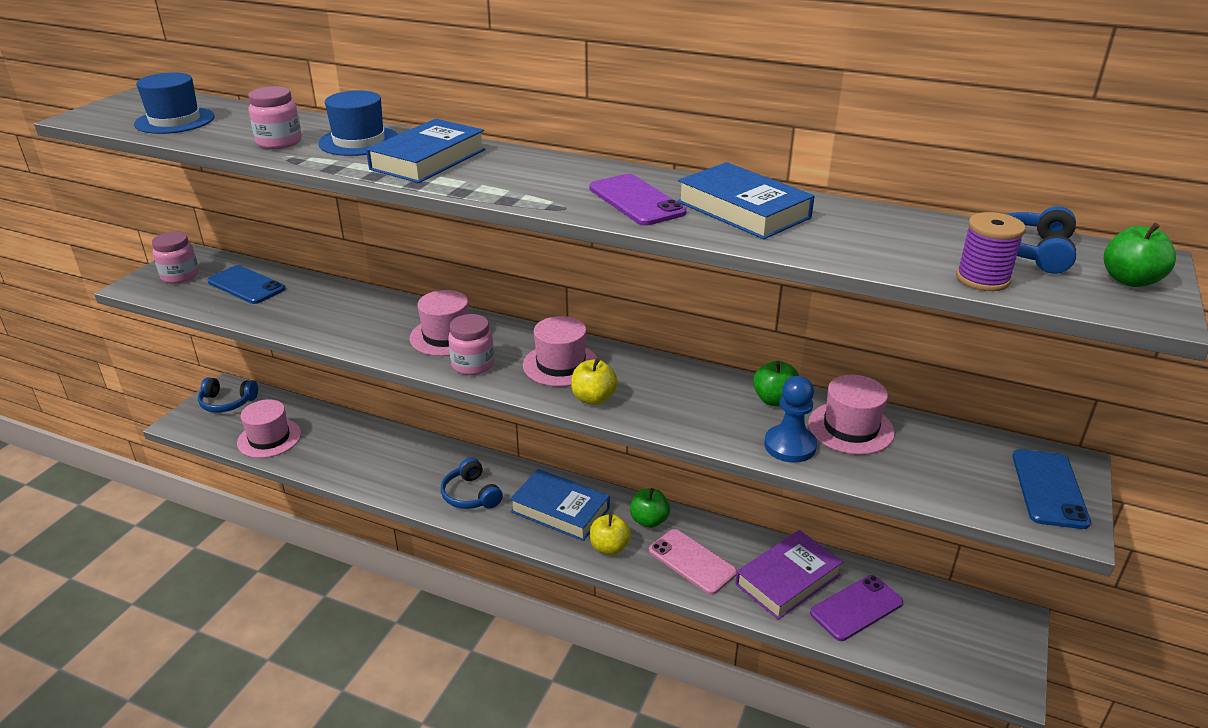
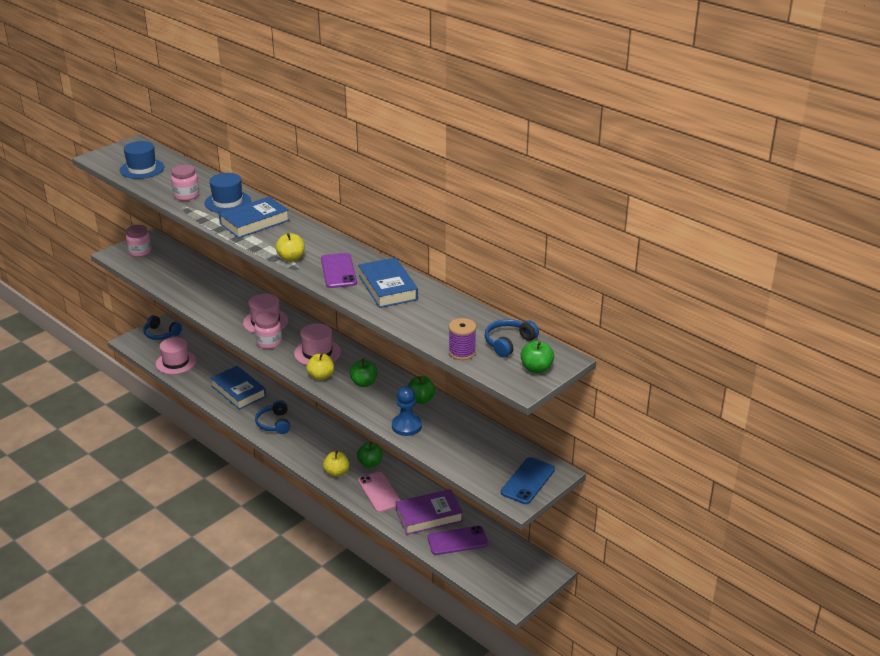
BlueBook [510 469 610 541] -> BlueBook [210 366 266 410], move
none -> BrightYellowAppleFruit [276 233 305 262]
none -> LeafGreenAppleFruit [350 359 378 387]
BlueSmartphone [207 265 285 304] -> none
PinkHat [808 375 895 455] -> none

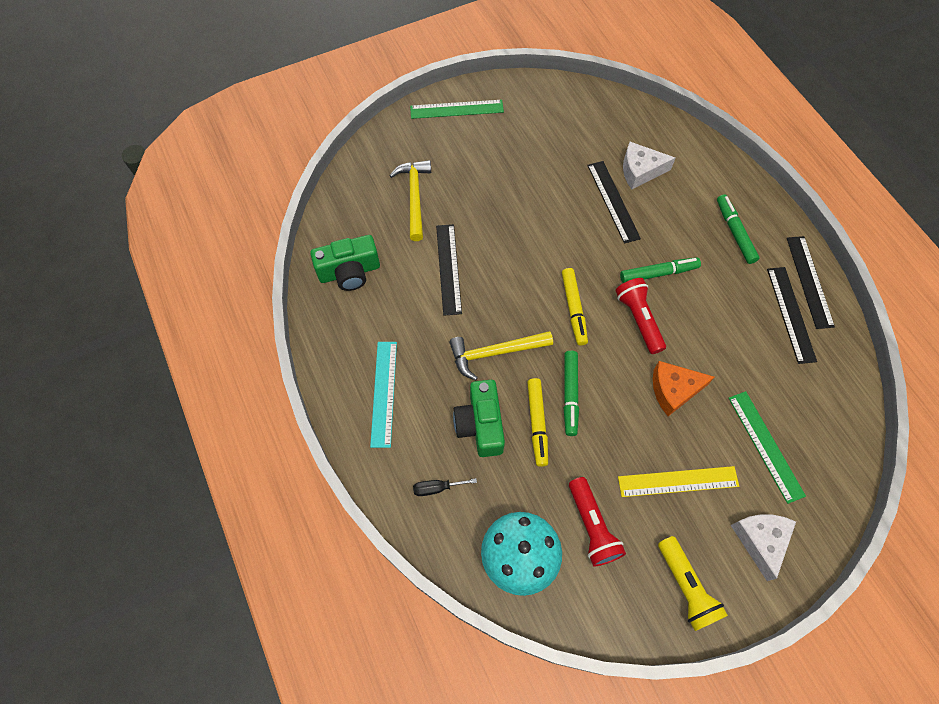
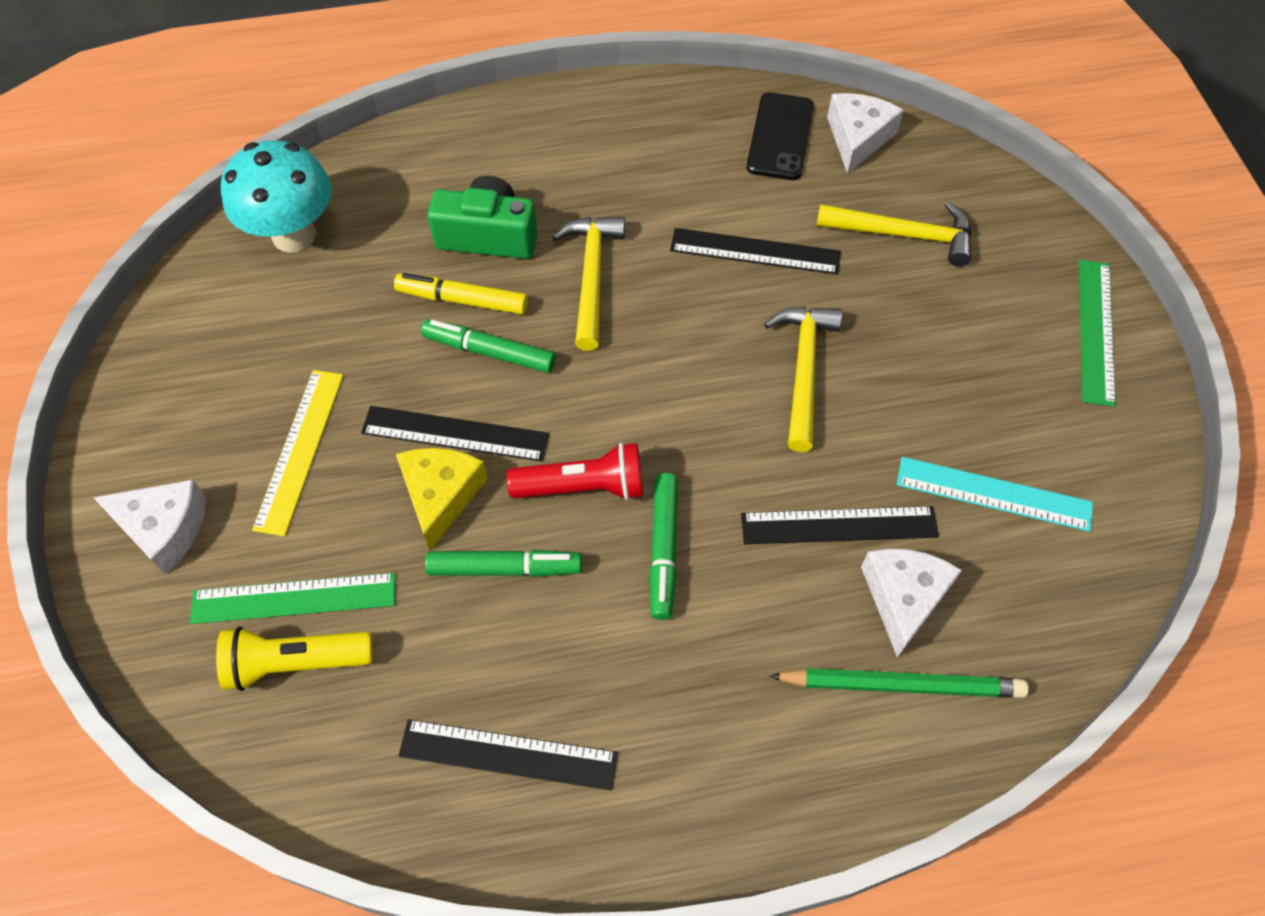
BrightYellowPocketTorch [658 536 728 631] -> BrightYellowPocketTorch [216 626 373 691], move
BlackMeasuringStick [787 236 835 329] -> BlackMeasuringStick [361 406 549 462], move
OrangePieceOfCheese [653 361 714 416] -> BrightYellowPieceOfCheese [396 448 488 550]
LeafGreenFeltPen [717 194 759 264] -> LeafGreenFeltPen [425 549 582 577], move
LeafGreenPhotoCamera [310 235 380 291] -> BlackSmartphone [747 92 814 180]
none -> BrightYellowClawHammer [764 307 842 452]
none -> LeafGreenWoodenPencil [769 668 1028 698]
none -> PureWhitePieceOfCheese [827 93 904 174]
AquaMeasuringStick [370 342 397 448] -> AquaMeasuringStick [897 457 1093 532], move
BlackHandScrewdriver [413 478 477 496] -> none
BrightYellowFeltPen [562 268 588 346] -> none
RedPocketTorch [569 477 626 567] -> none

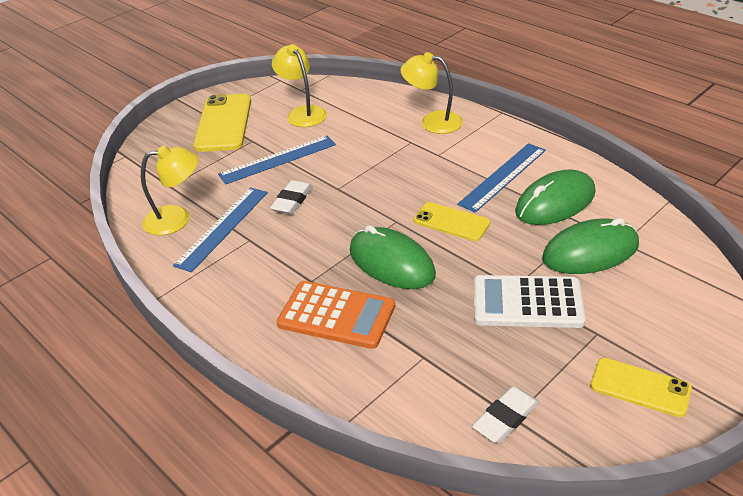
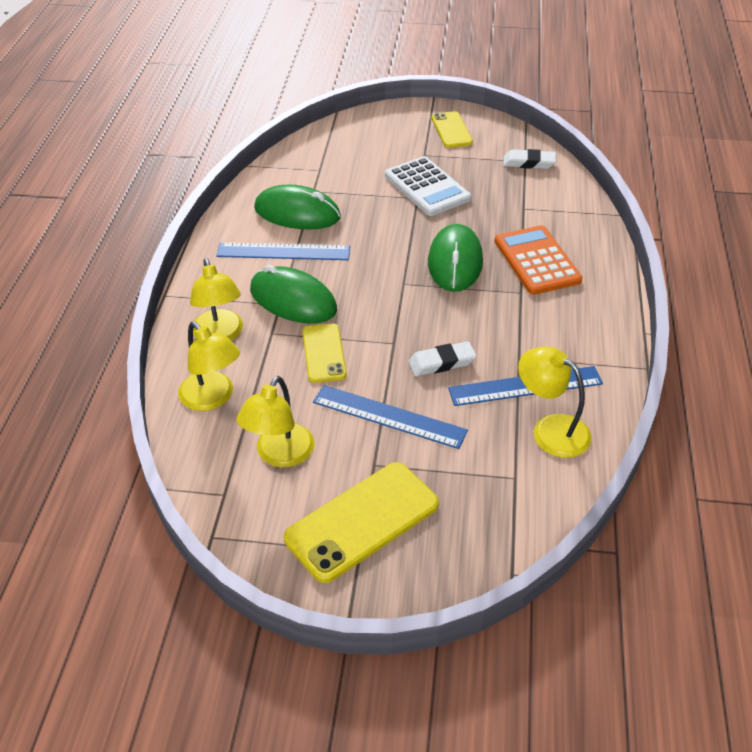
none -> BrightYellowDeskLamp [178 322 240 411]
LeafGreenComputerMouse [542 218 639 274] -> LeafGreenComputerMouse [250 265 337 324], move
BrightYellowSmartphone [413 202 490 241] -> BrightYellowSmartphone [302 323 347 383], move

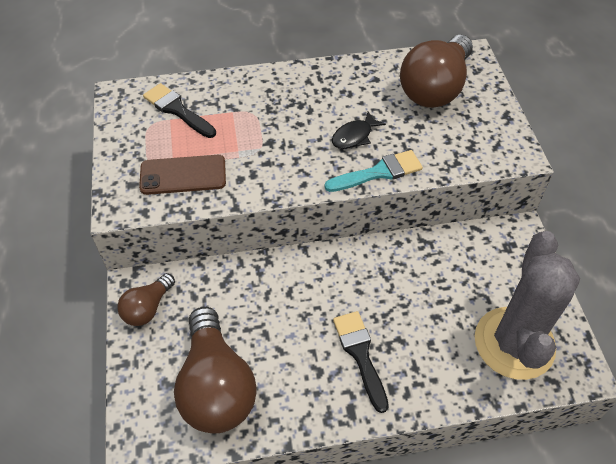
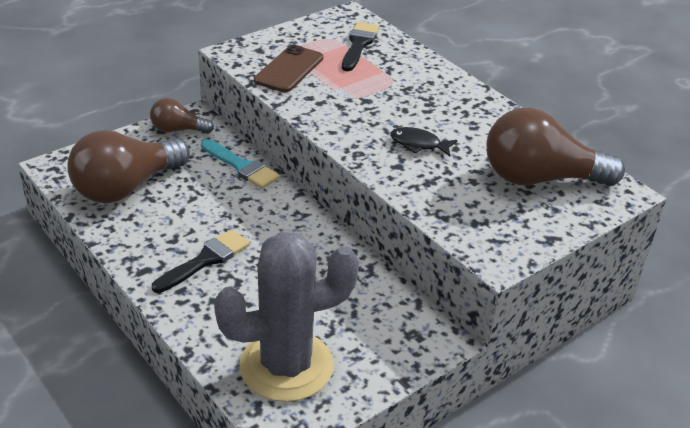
AquaBrush [324 150 423 192] -> AquaBrush [201 139 280 189], move
BrownSmartphone [139 155 226 195] -> BrownSmartphone [254 45 323 92], 60 degrees clockwise

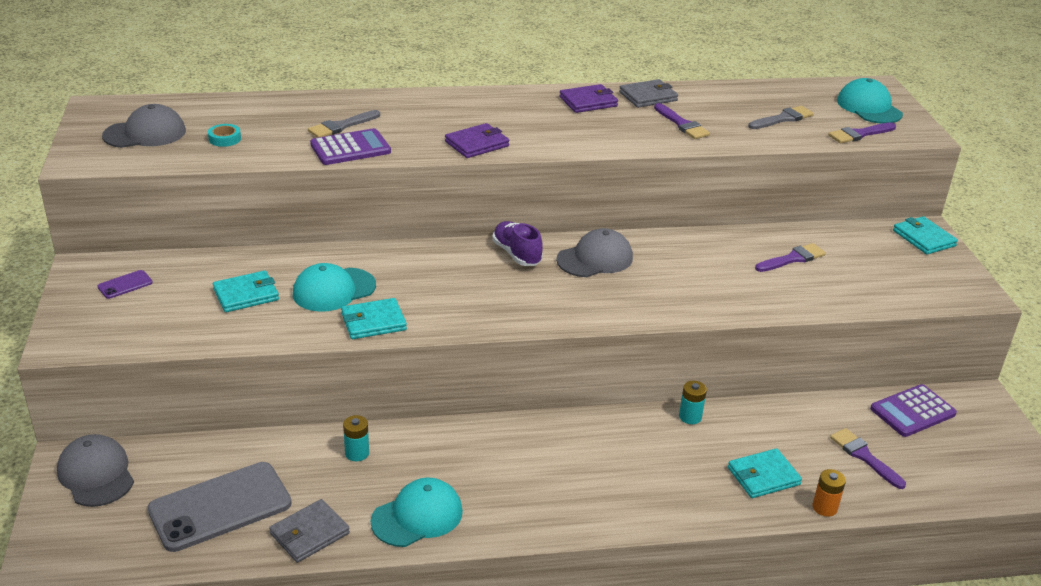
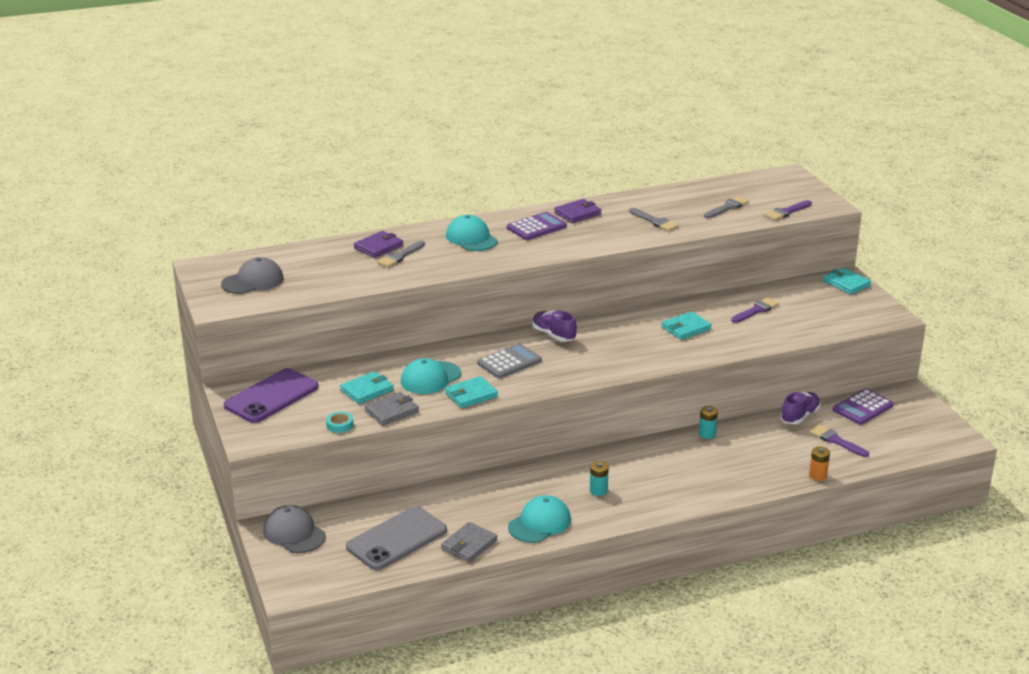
PurpleSmartphone [97 270 153 299] -> PurpleSmartphone [224 368 319 423], x2.39
AquaTape [208 124 241 147] -> AquaTape [326 412 353 433], move
PurpleWallet [445 123 509 158] -> PurpleWallet [354 231 403 258], move
GreyWallet [619 79 678 108] -> GreyWallet [364 392 419 426], move
AquaPeakedCap [837 78 903 124] -> AquaPeakedCap [446 215 498 251], move
none -> GreyPocketCalculator [477 343 542 379]
PurplePocketCalculator [310 128 391 165] -> PurplePocketCalculator [507 212 567 240], move
AquaAaBattery [343 415 369 461] -> AquaAaBattery [590 461 609 496], move
PurpleBrush [654 103 710 139] -> GreyBrush [629 208 679 231]
AquaWallet [728 448 802 498] -> AquaWallet [661 311 712 340], move
none -> PurpleLaceUpShoe [780 392 820 424]
GreyPeakedCap [556 228 633 277] -> none

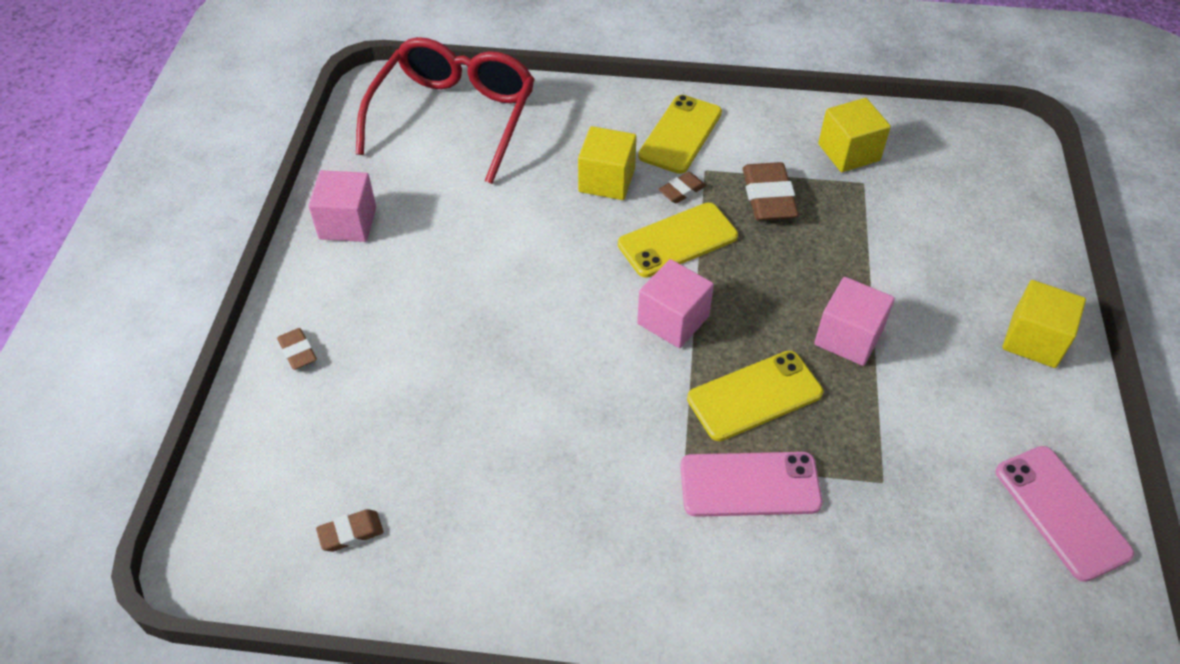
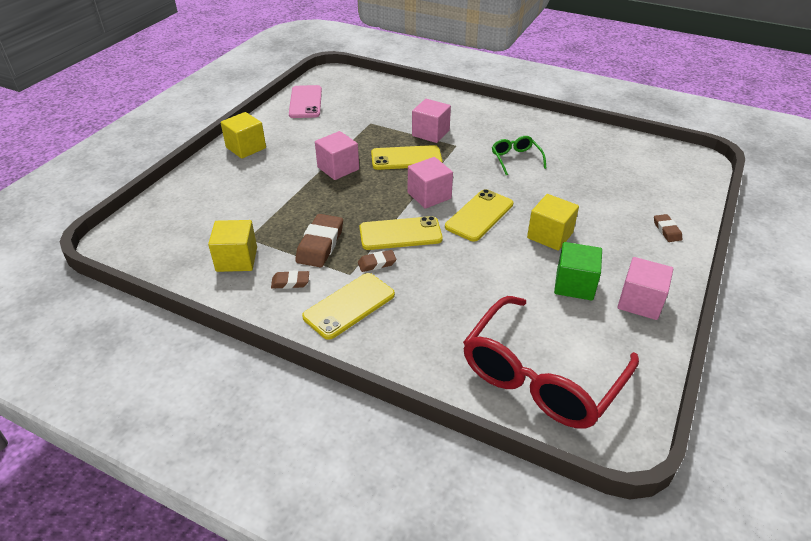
BrownEraser [316 509 384 552] -> BrownEraser [271 270 309 289], move
PinkSmartphone [680 452 822 517] -> PinkBlock [412 99 451 143]
none -> BrightYellowSmartphone [445 189 513 241]
none -> LeafGreenSpectacles [492 136 546 175]
BrightYellowBlock [578 126 637 200] -> BrightYellowBlock [527 194 579 251], move
none -> LeafGreenBlock [554 242 602 301]

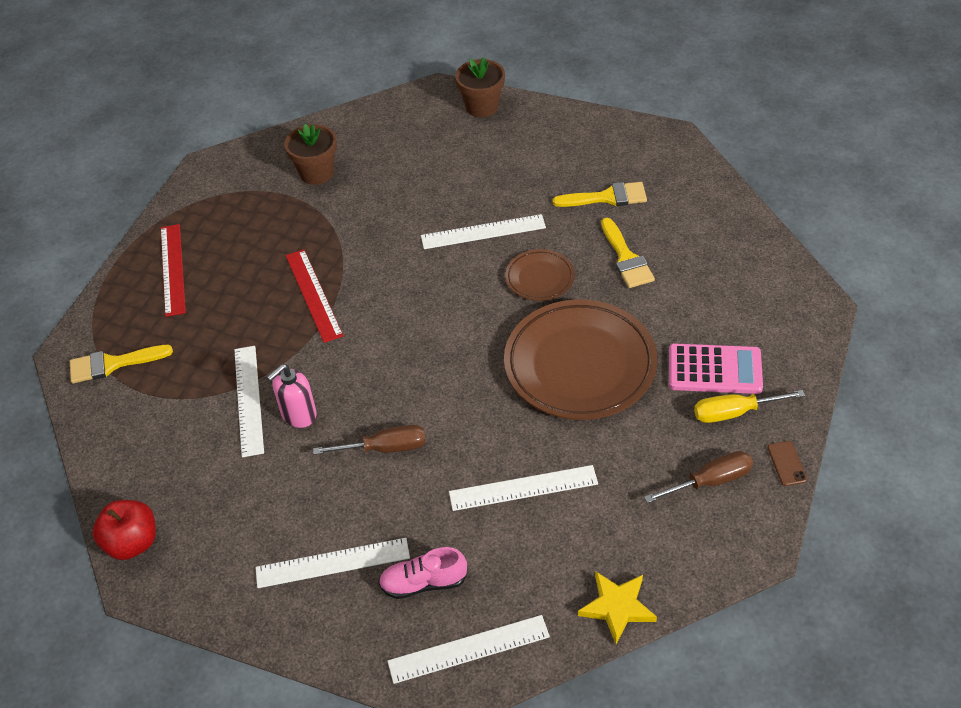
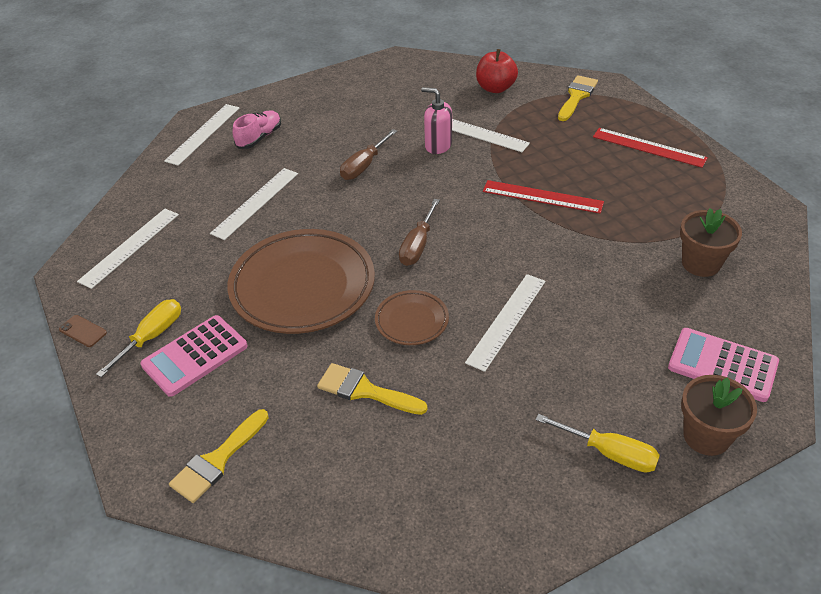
PureWhiteMeasuringStick [255 538 410 588] -> PureWhiteMeasuringStick [77 209 179 289], move
BrightYellowBrush [553 182 647 207] -> BrightYellowBrush [169 409 269 503], move
BrownHandScrewdriver [644 451 753 503] -> BrownHandScrewdriver [399 199 440 266], move
PinkSoapDispenser [267 364 317 428] -> PinkSoapDispenser [421 87 452 154], 60 degrees counterclockwise
RedAppleFruit [92 500 156 560] -> RedAppleFruit [476 49 518 93], move
none -> BrightYellowHandScrewdriver [535 414 660 473]
none -> PinkPocketCalculator [668 328 779 402]
BrightYellowStarShape [578 571 657 644] -> none

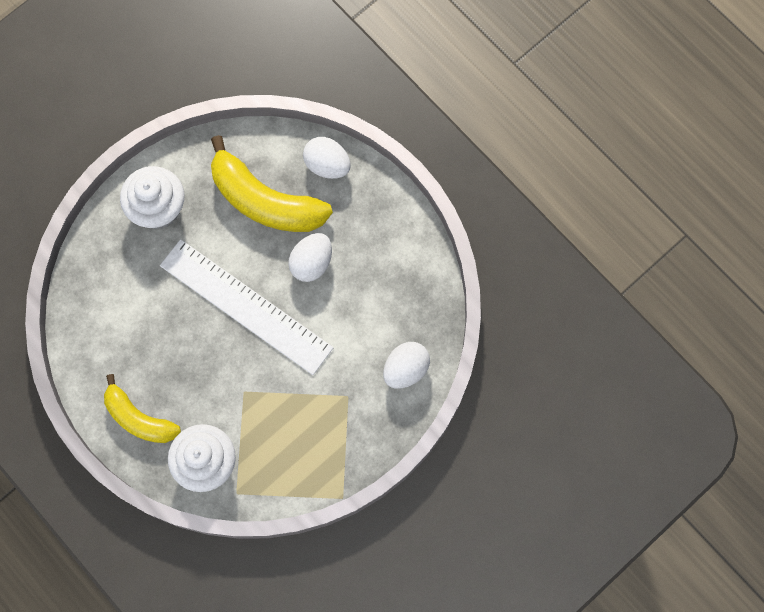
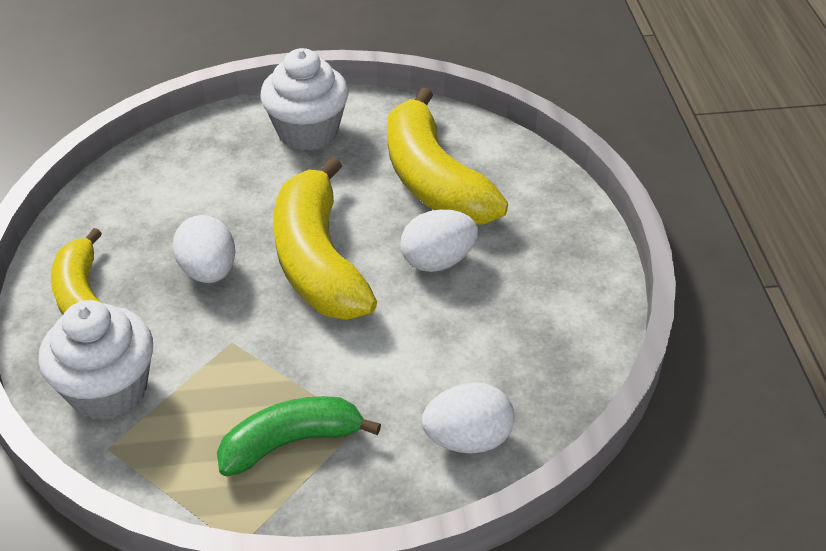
PureWhiteEgg [303 137 351 179] -> PureWhiteEgg [173 215 235 283], move
none -> LeafGreenBananaFruit [217 396 381 476]
PureWhiteMeasuringStick [160 239 333 375] -> BrightYellowBananaFruit [273 157 377 320]

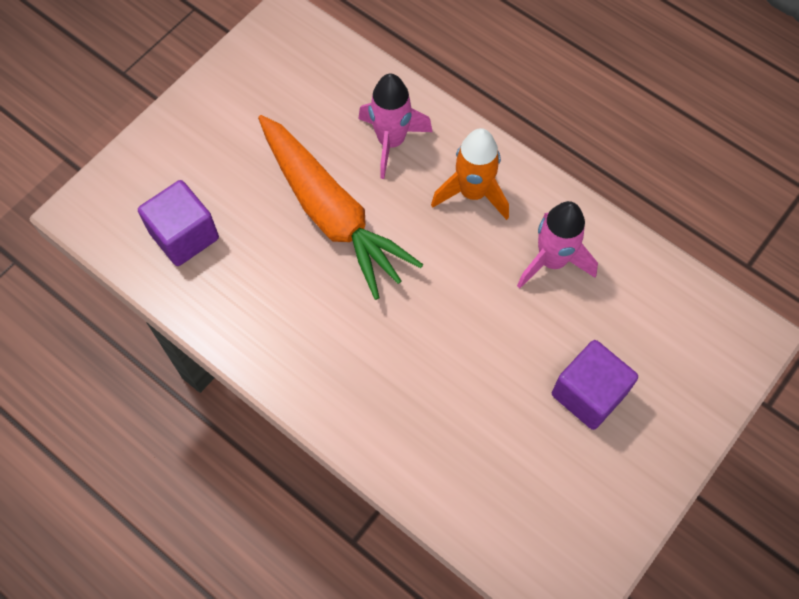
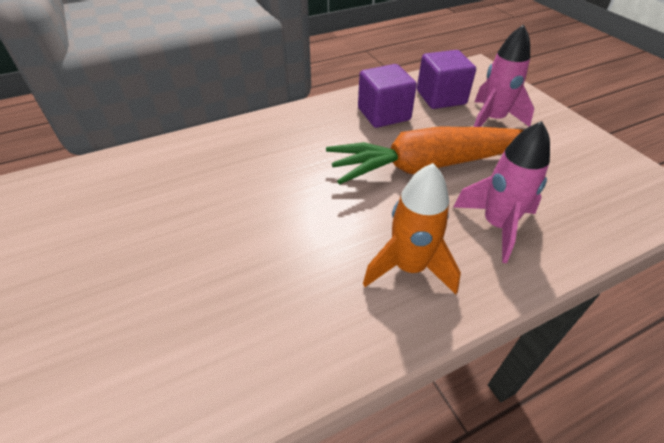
PurpleBlock [552 340 638 430] -> PurpleBlock [358 64 417 128], move
PinkRocket [517 201 598 289] -> PinkRocket [473 24 534 127], move

